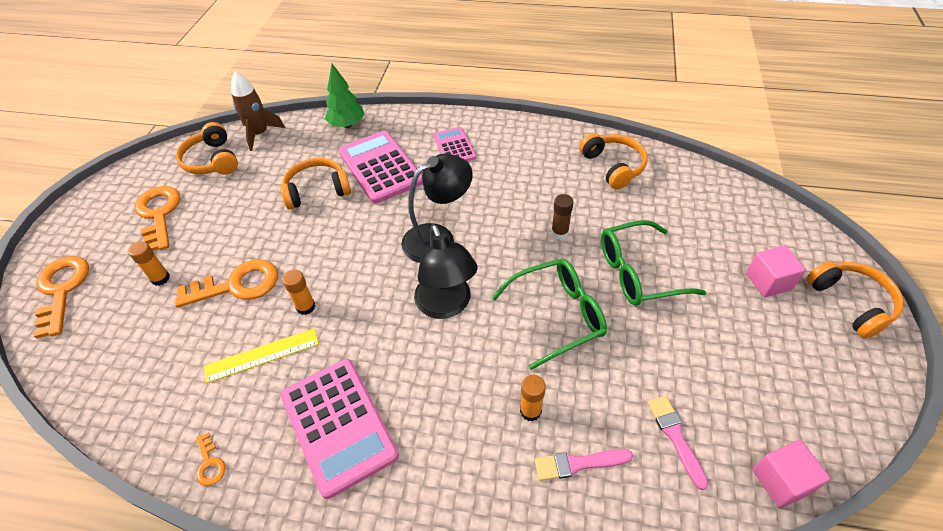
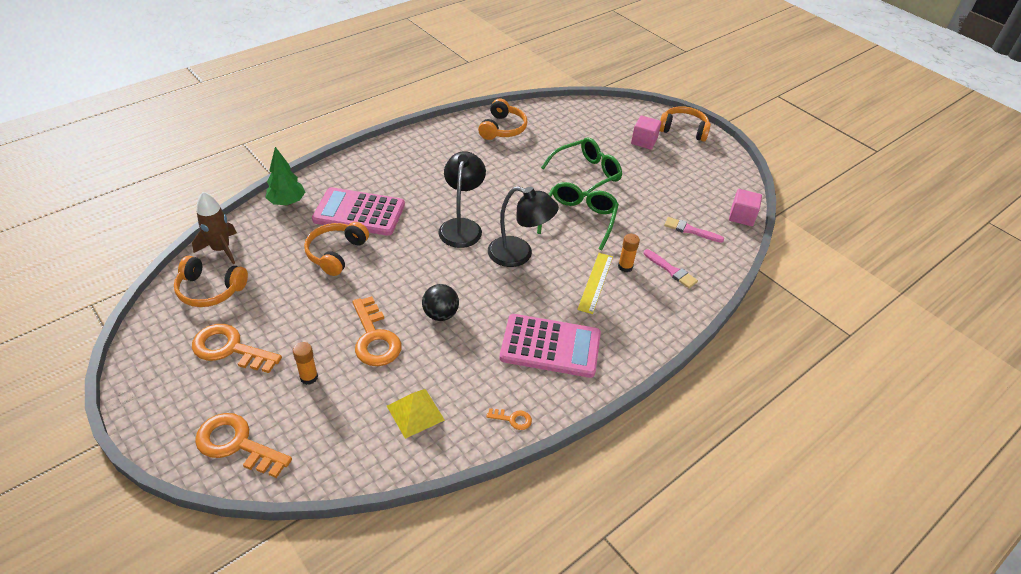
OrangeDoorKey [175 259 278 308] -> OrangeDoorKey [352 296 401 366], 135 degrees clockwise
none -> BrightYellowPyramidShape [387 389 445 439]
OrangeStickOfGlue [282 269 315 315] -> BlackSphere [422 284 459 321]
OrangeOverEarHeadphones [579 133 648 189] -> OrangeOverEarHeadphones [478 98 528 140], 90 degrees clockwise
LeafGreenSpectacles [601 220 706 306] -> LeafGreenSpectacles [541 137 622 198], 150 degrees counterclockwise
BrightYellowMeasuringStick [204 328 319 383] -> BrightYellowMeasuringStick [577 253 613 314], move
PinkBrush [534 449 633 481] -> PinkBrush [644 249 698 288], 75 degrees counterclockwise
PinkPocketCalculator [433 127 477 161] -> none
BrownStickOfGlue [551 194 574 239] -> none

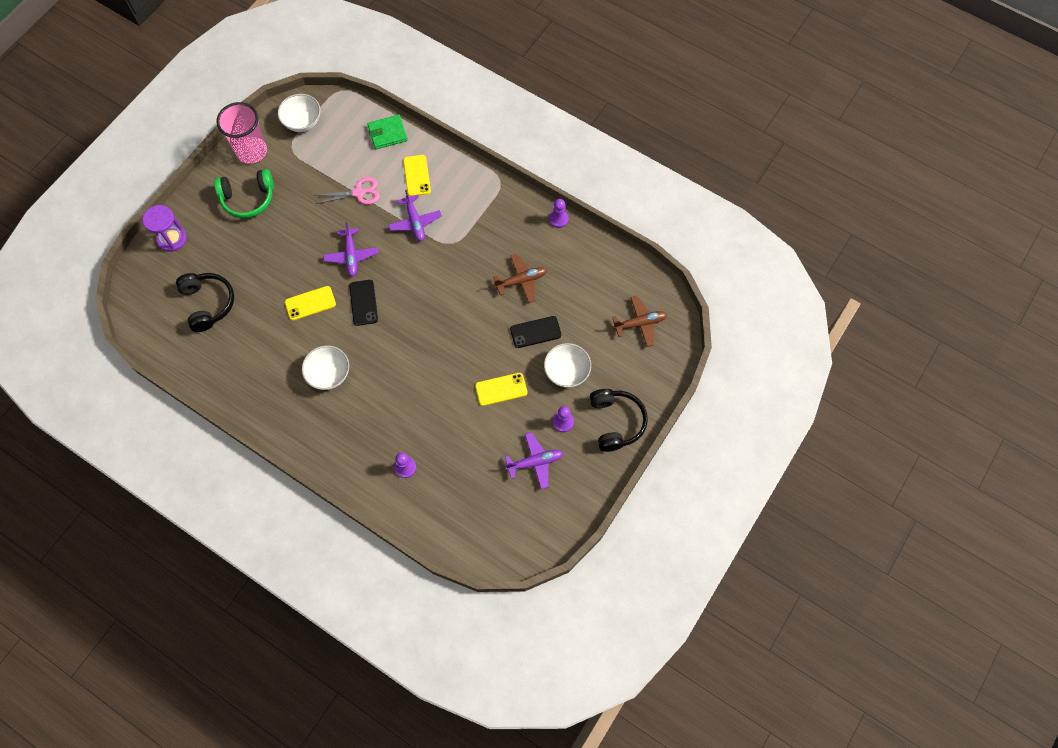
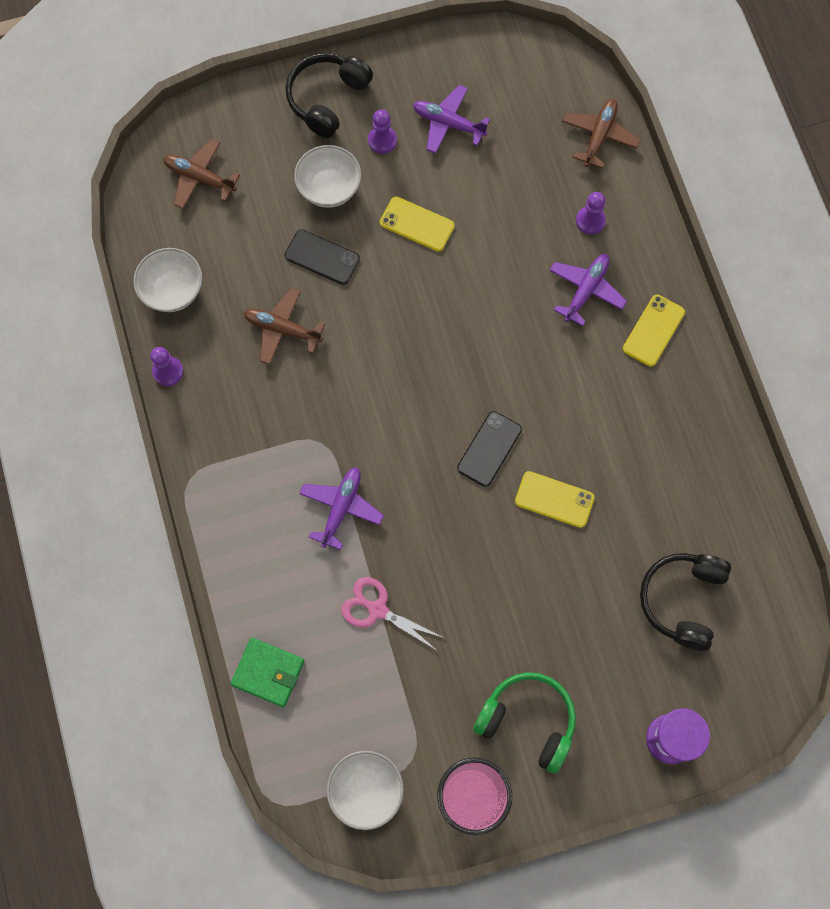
PureWhiteServingBowl [302 346 349 390] -> PureWhiteServingBowl [133 248 203 312], move
PurpleToyPlane [323 222 378 276] -> PurpleToyPlane [549 254 627 326], move
none -> BrownToyPlane [562 99 640 169]
BrightYellowSmartphone [403 155 431 196] -> BrightYellowSmartphone [623 294 685 367], move

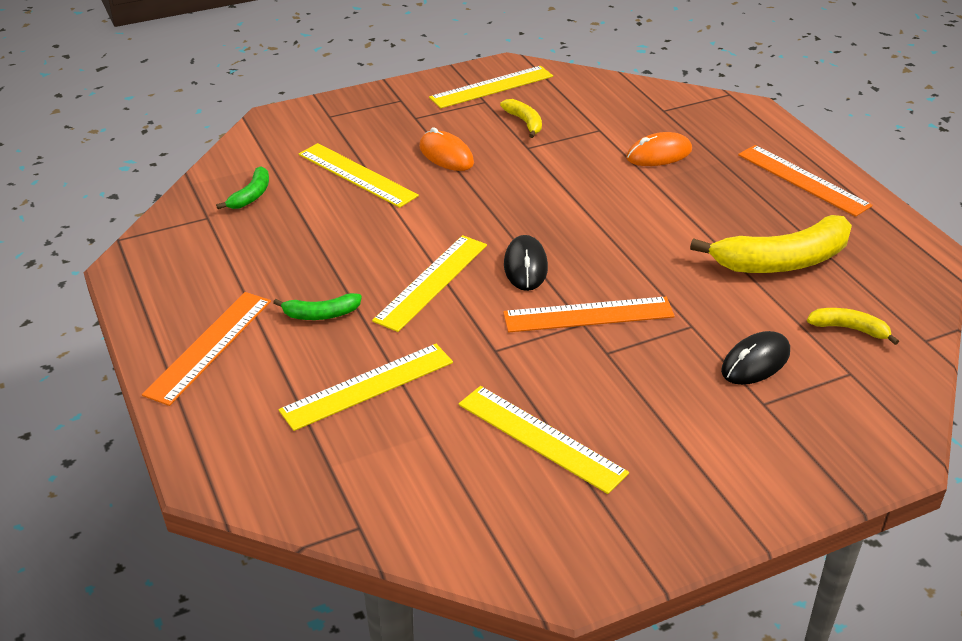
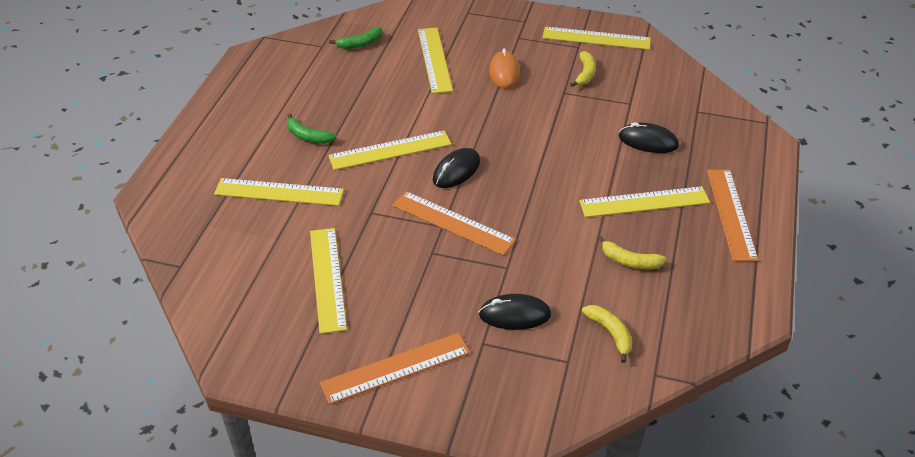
OrangeMeasuringStick [142 292 271 406] -> OrangeMeasuringStick [320 333 470 405], move
none -> BrightYellowMeasuringStick [579 186 710 217]
BrightYellowBananaFruit [690 215 852 273] -> BrightYellowBananaFruit [598 236 667 269], x0.49
OrangeComputerMouse [626 132 692 166] -> BlackComputerMouse [619 122 679 153]

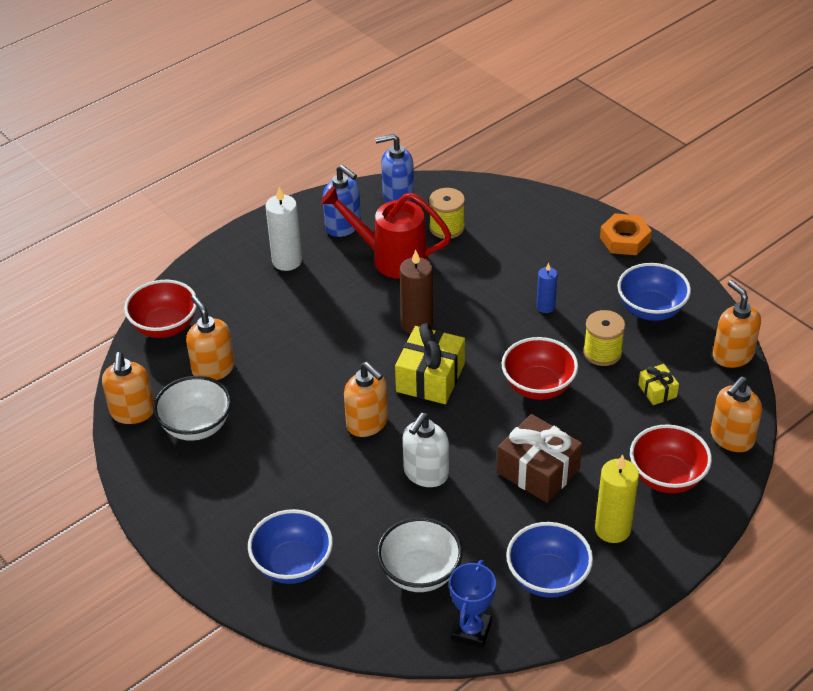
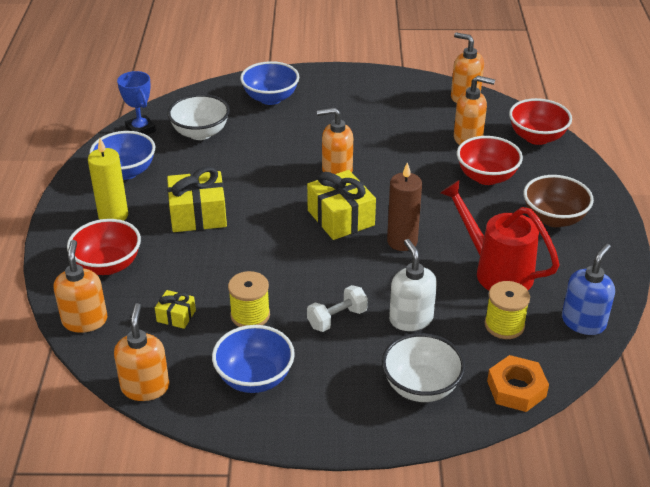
OrangeSoapDispenser [713 280 761 368] -> OrangeSoapDispenser [114 303 169 401], 105 degrees counterclockwise
BrownWrappedGift [497 414 582 503] -> BrightYellowWrappedGift [167 167 227 232]
BlueWaxCandle [536 263 558 313] -> PureWhiteHandWeight [307 285 368 332]
PureWhiteServingBowl [153 376 231 441] -> PureWhiteServingBowl [382 333 465 402], move
PureWhiteSoapDispenser [403 413 449 487] -> PureWhiteSoapDispenser [389 239 437 331], move
RedSprinklingCan [321 186 451 279] -> RedSprinklingCan [440 180 560 291], 105 degrees counterclockwise
RedServingBowl [502 337 578 400] -> RedServingBowl [457 136 523 185], move
OrangeNut [600 213 652 255] -> OrangeNut [487 355 549 412], move
PureWhiteWaxCandle [266 187 302 271] -> BrownServingBowl [524 175 594 227]
BlueSoapDispenser [323 165 361 237] -> none

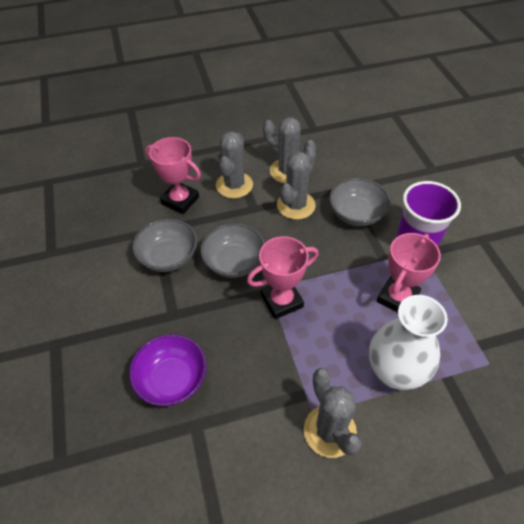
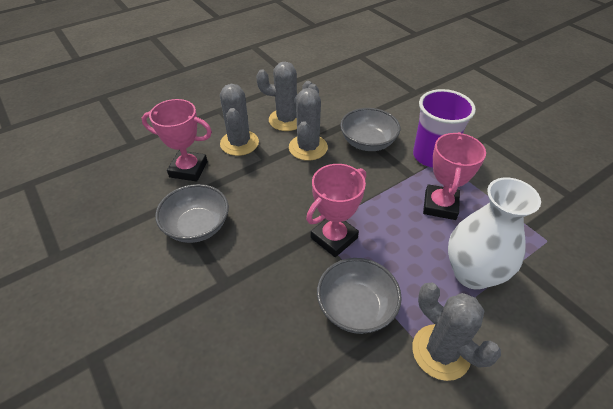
GreyServingBowl [200 223 265 278] -> GreyServingBowl [317 258 402 334], move
PurpleServingBowl [129 334 206 406] -> none

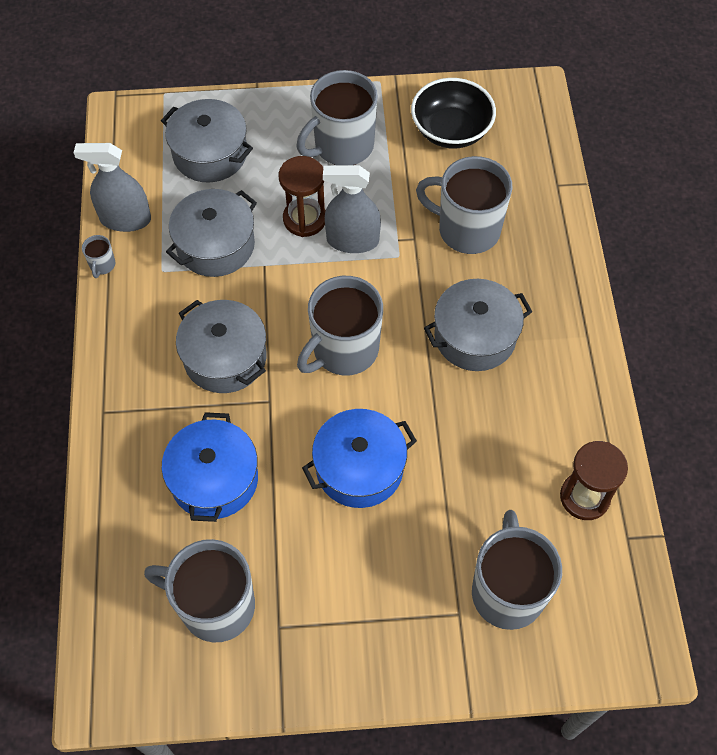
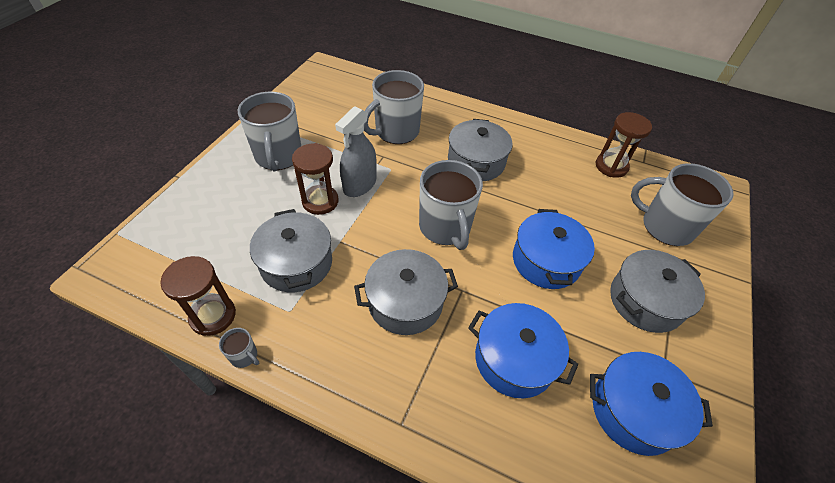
GreySprayBottle [73 143 151 232] -> BrownSandglass [160 256 236 336]
GreyMug [144 539 255 643] -> BlueStockpot [590 352 713 456]
GreyStockpot [161 99 253 183] -> GreyStockpot [610 250 705 333], move
BlackServingBowl [411 78 496 149] -> none

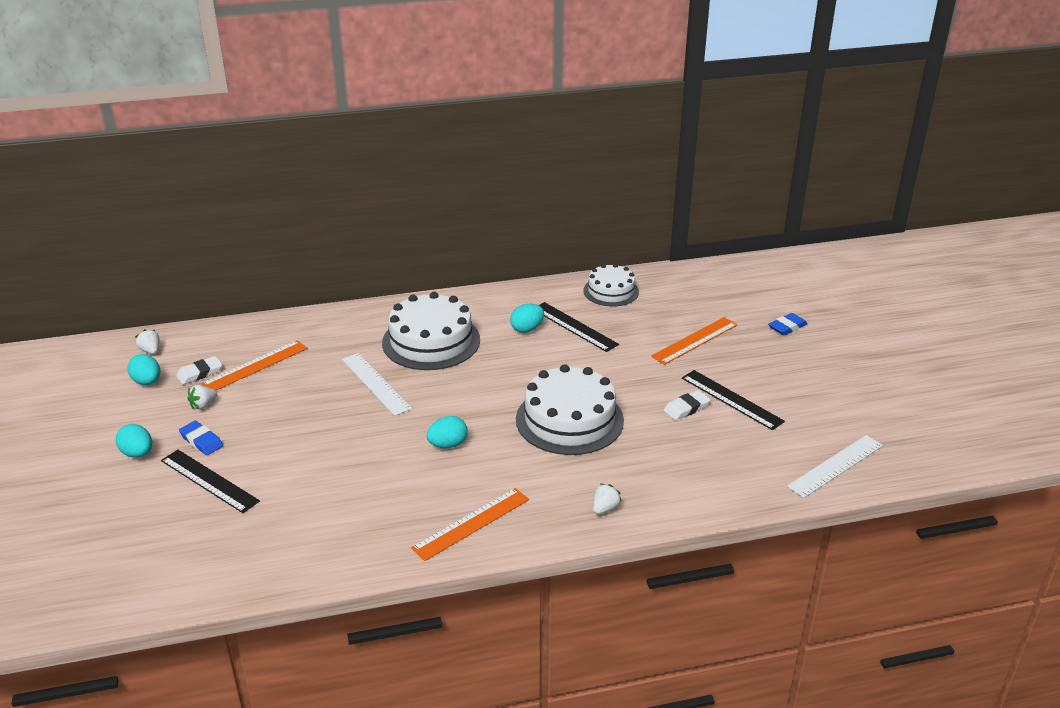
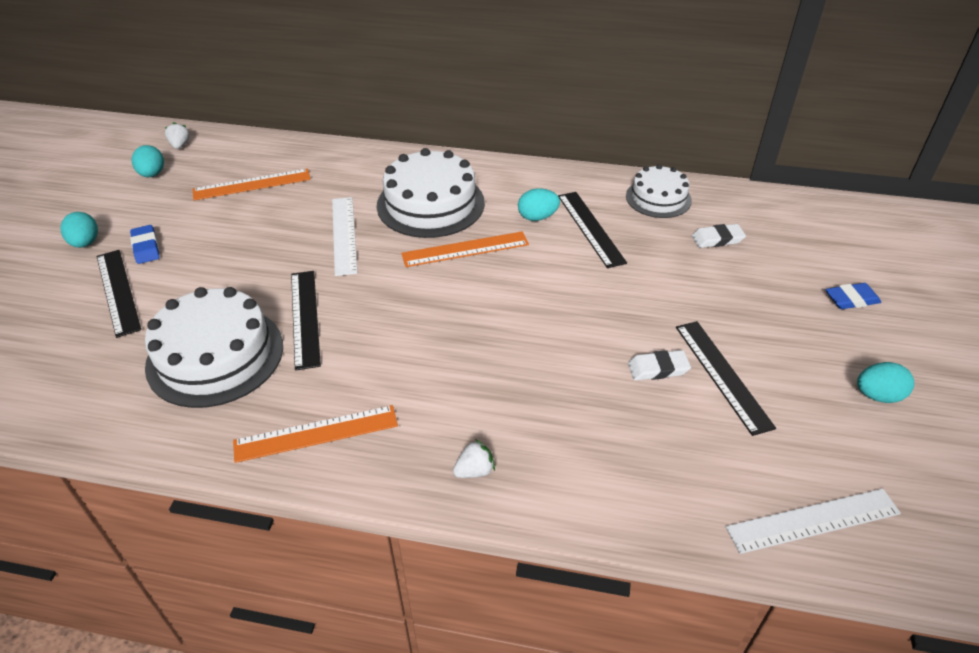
PureWhiteLayerCake [516 364 624 455] -> PureWhiteLayerCake [145 287 283 408], move
none -> BlackMeasuringStick [291 271 321 370]
OrangeMeasuringStick [651 317 737 365] -> OrangeMeasuringStick [401 231 529 267], move
PureWhiteEraser [176 356 222 385] -> PureWhiteEraser [692 224 746 248], move
AquaEgg [427 416 468 448] -> AquaEgg [857 362 914 403], move
PureWhiteToyStrawberry [188 385 217 409] -> none

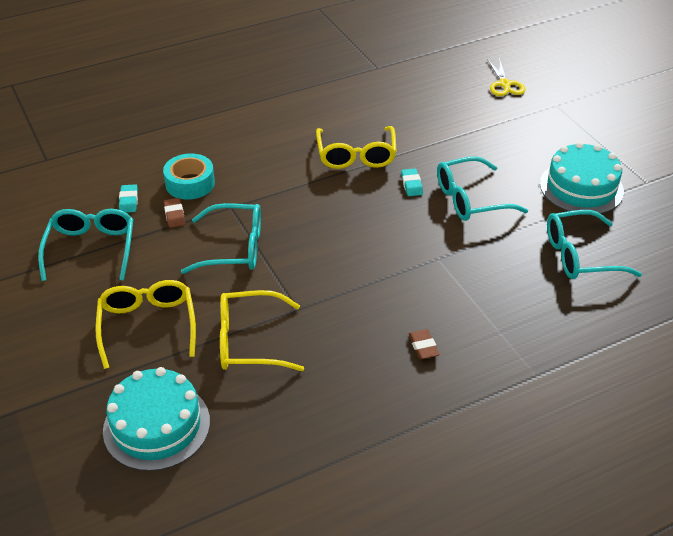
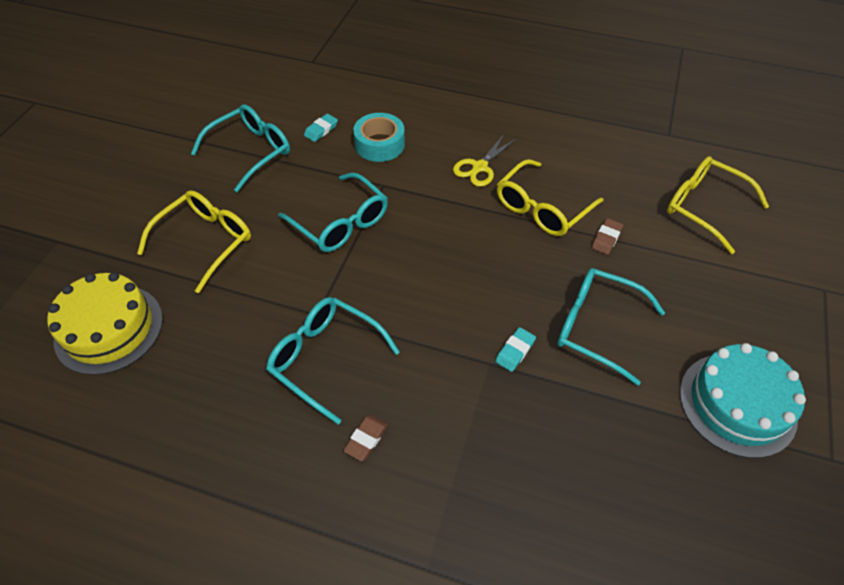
AquaLayerCake [103 367 210 471] -> BrightYellowLayerCake [47 272 163 375]
AquaSpectacles [547 210 642 279] -> AquaSpectacles [266 297 400 424], move
BrightYellowPairOfScissors [487 58 525 96] -> BrightYellowPairOfScissors [453 134 517 187], move
AquaEraser [401 169 423 196] -> AquaEraser [495 327 536 372], move
BrownEraser [164 198 185 228] -> BrownEraser [591 218 623 255], move
BrightYellowSpectacles [220 290 304 371] -> BrightYellowSpectacles [667 156 769 254], move

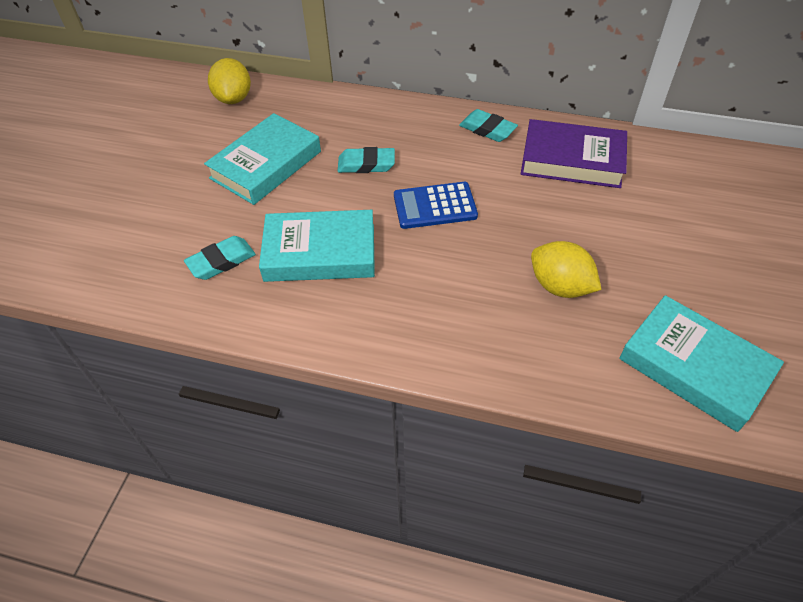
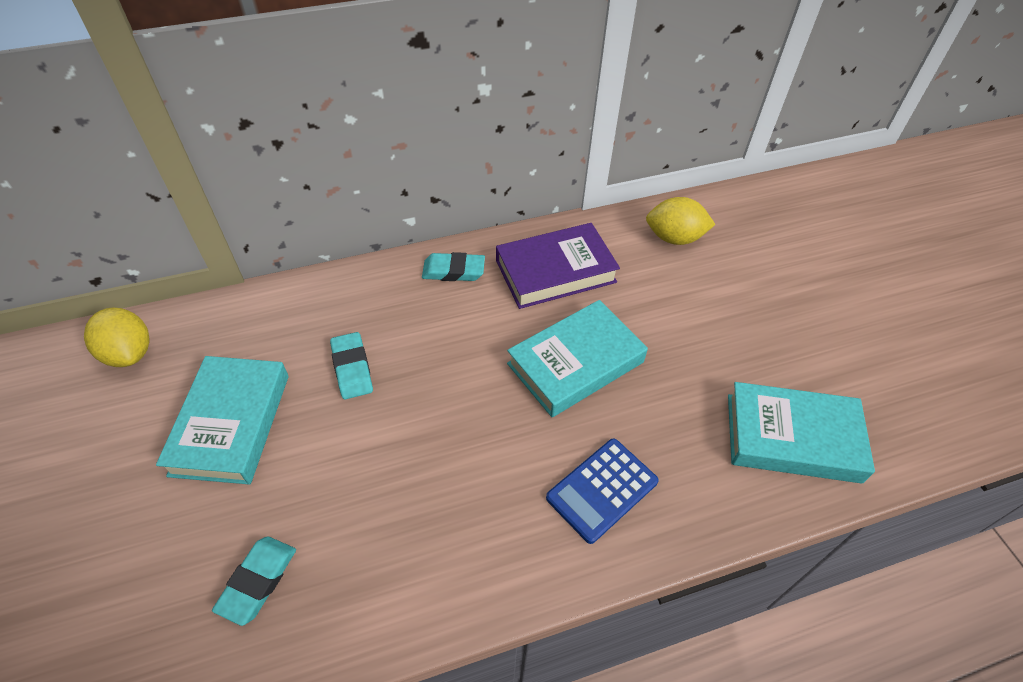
AquaEraser [338 147 395 173] -> AquaEraser [330 332 373 400], 75 degrees counterclockwise
AquaBook [259 210 375 282] -> AquaBook [507 300 648 417], move
BluePocketCalculator [394 182 478 229] -> BluePocketCalculator [546 438 659 544], move
BrightYellowCitrusFruit [531 241 602 298] -> BrightYellowCitrusFruit [646 197 716 245], move

